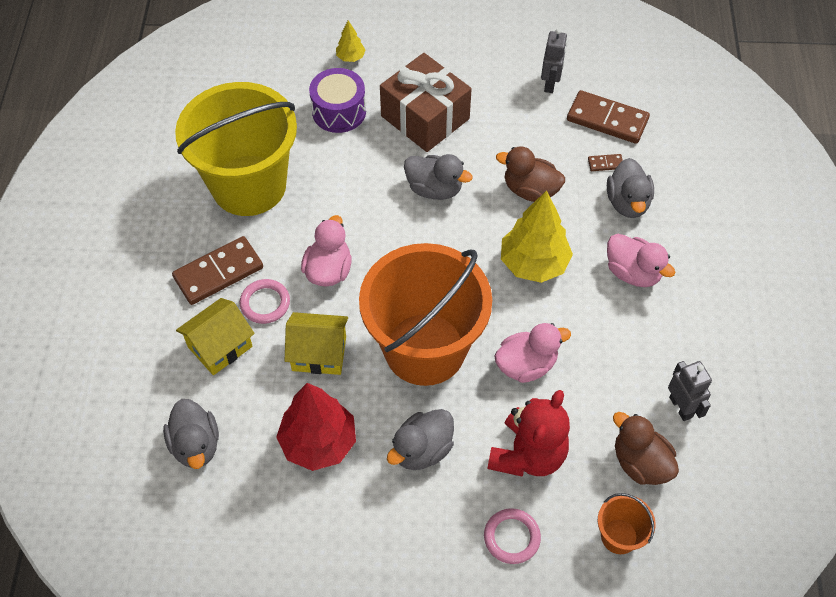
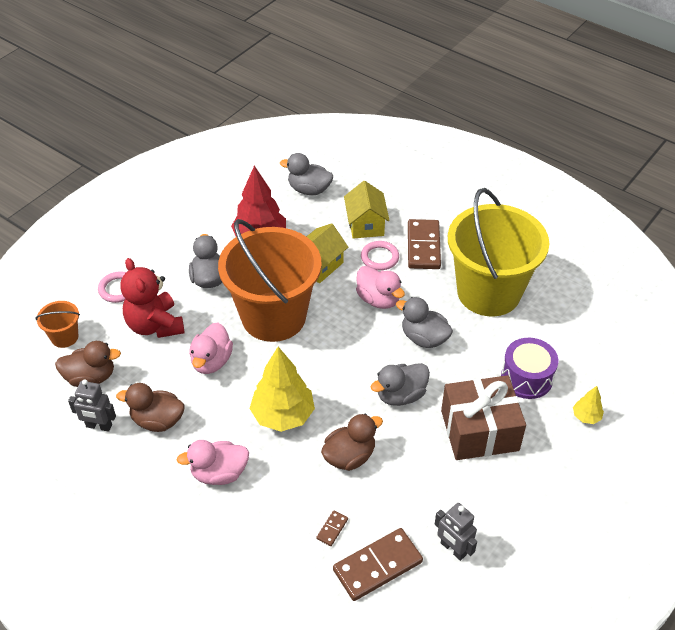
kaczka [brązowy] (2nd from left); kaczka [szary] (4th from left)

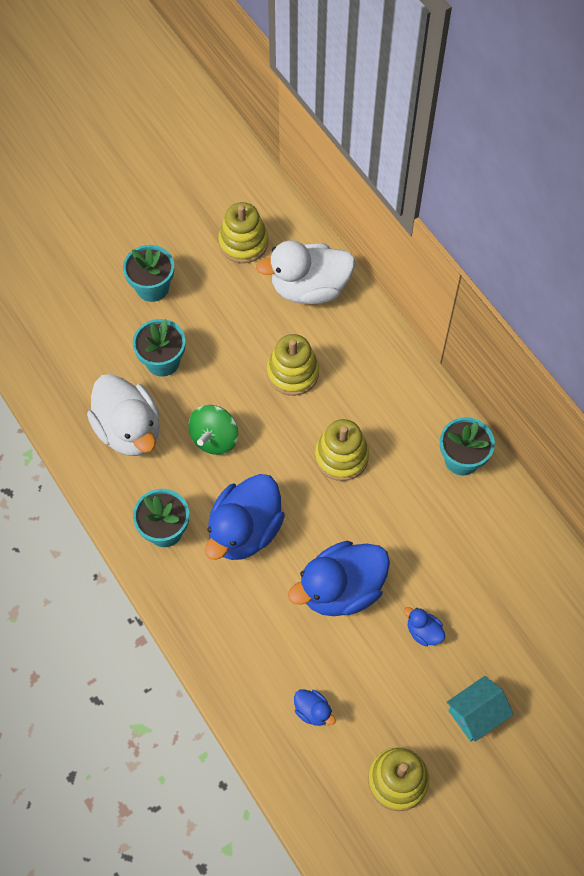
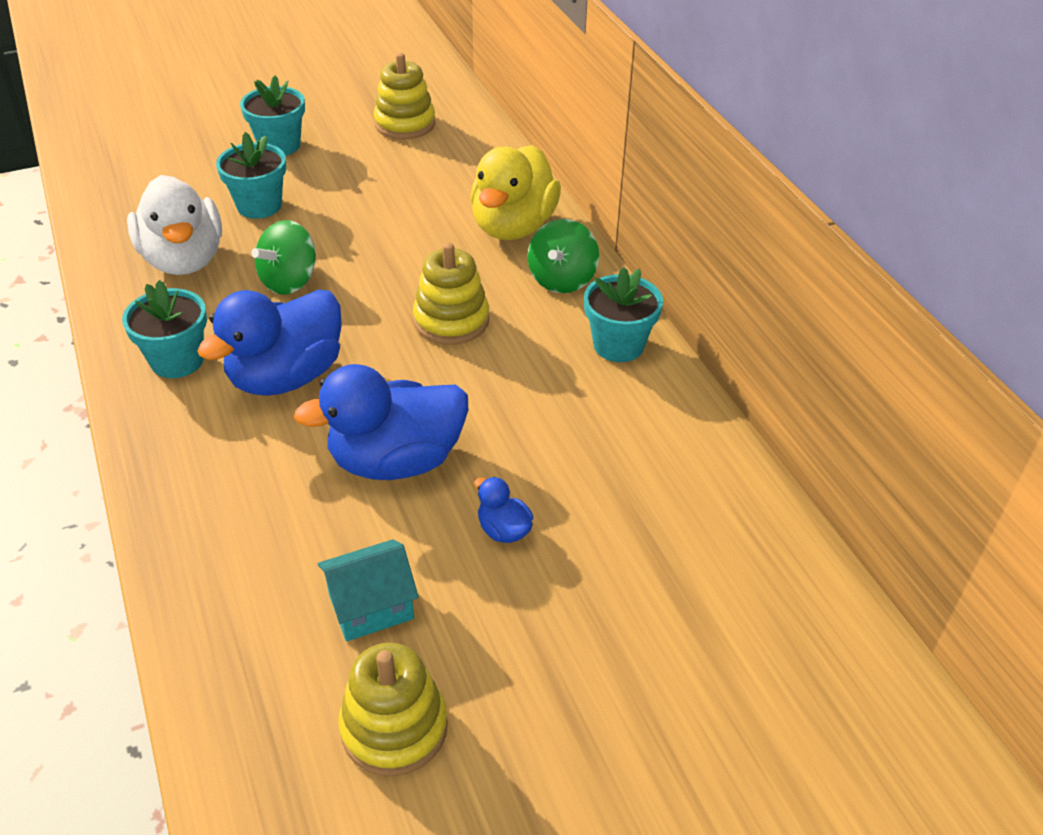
kaczka [biały] (2nd from left in the first image); zabawka nakładanka [żółty] (2nd from left in the first image); kaczka [niebieski] (2nd from left in the first image); kaczka [żółty]; bączek [zielony] (2nd from left); domek [turkusowy]

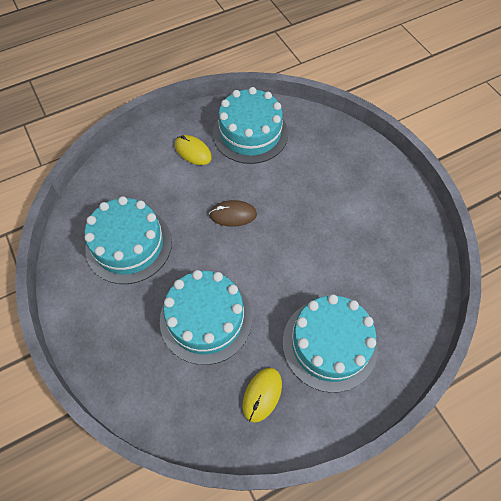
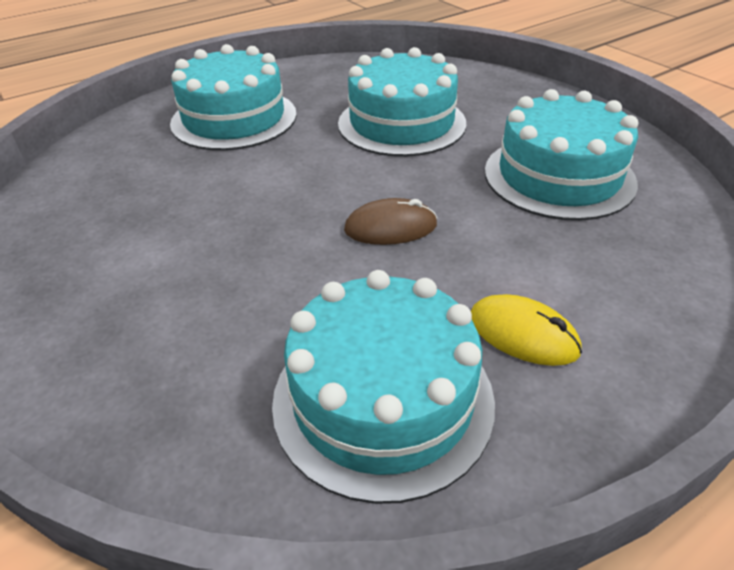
myszka [żółty] (2nd from left in the first image)

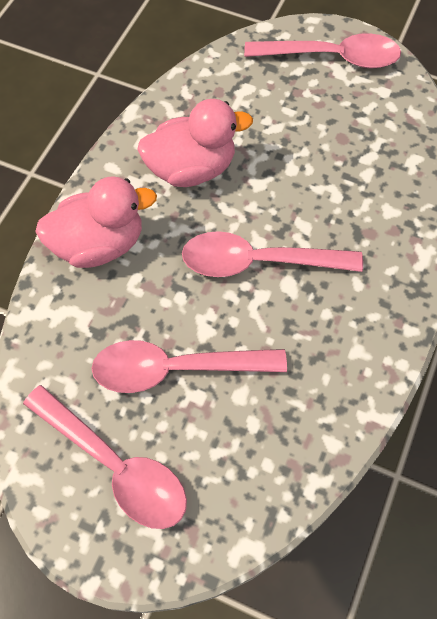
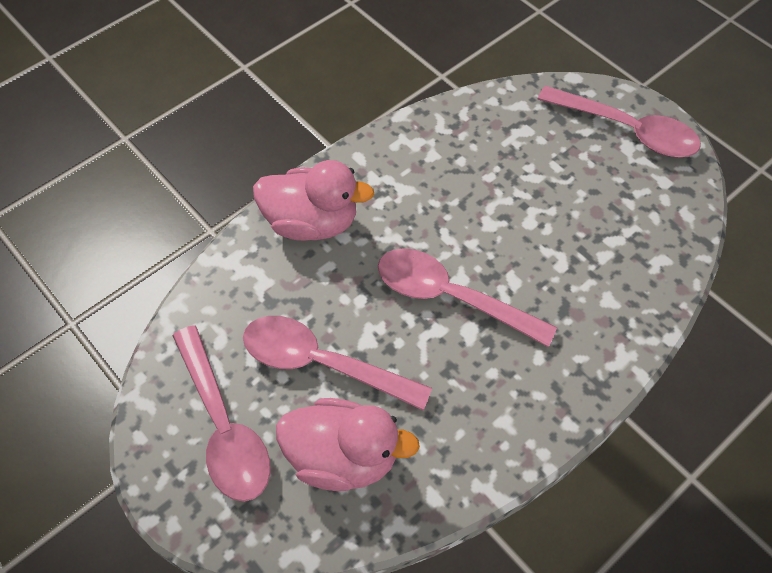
kaczka [różowy] (2nd from left)

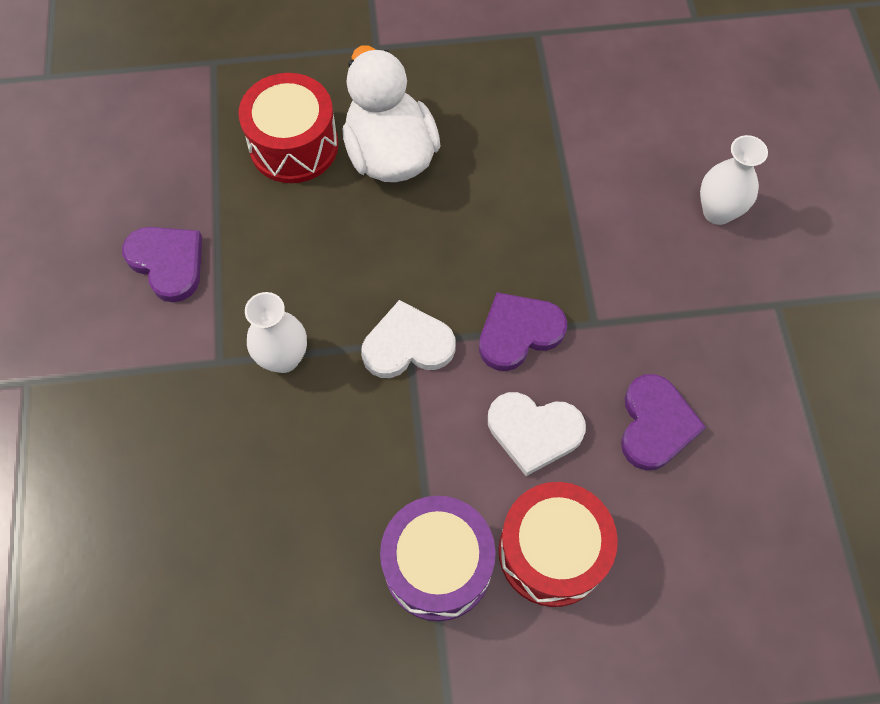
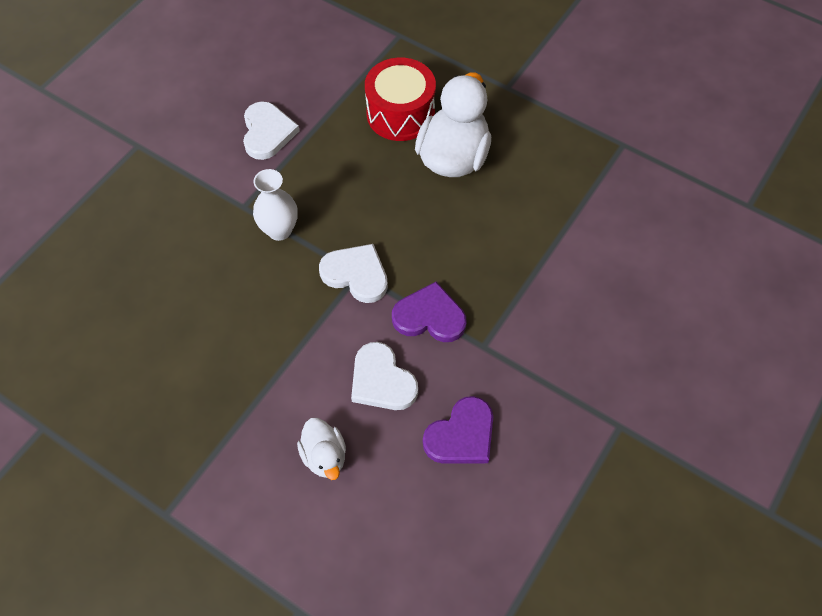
bęben [fioletowy]; wazon [biały] (2nd from left in the first image); kaczka [biały] (1st from left); serce [biały] (1st from left)

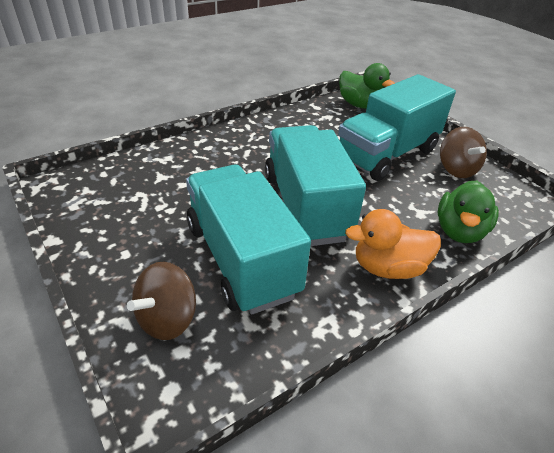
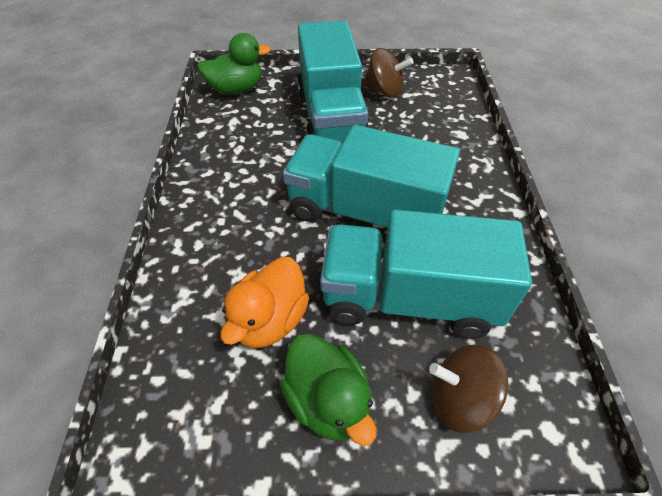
kaczka [pomarańczowy]; kaczka [zielony] (2nd from left); bączek [brązowy] (2nd from left)

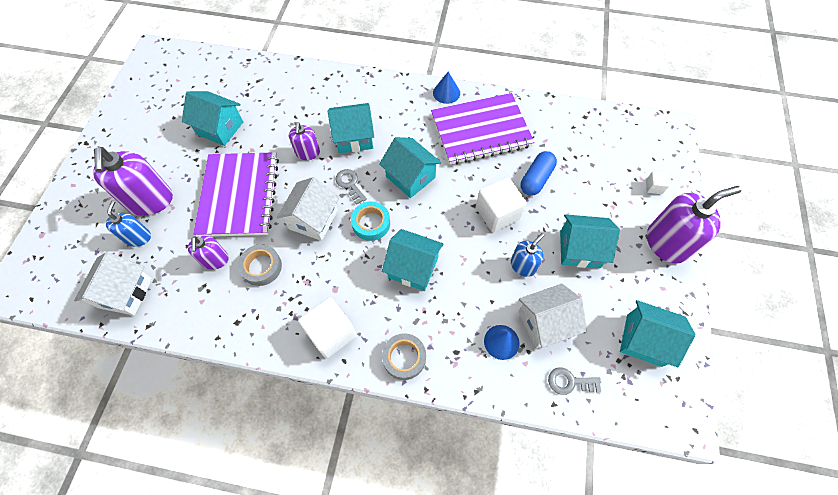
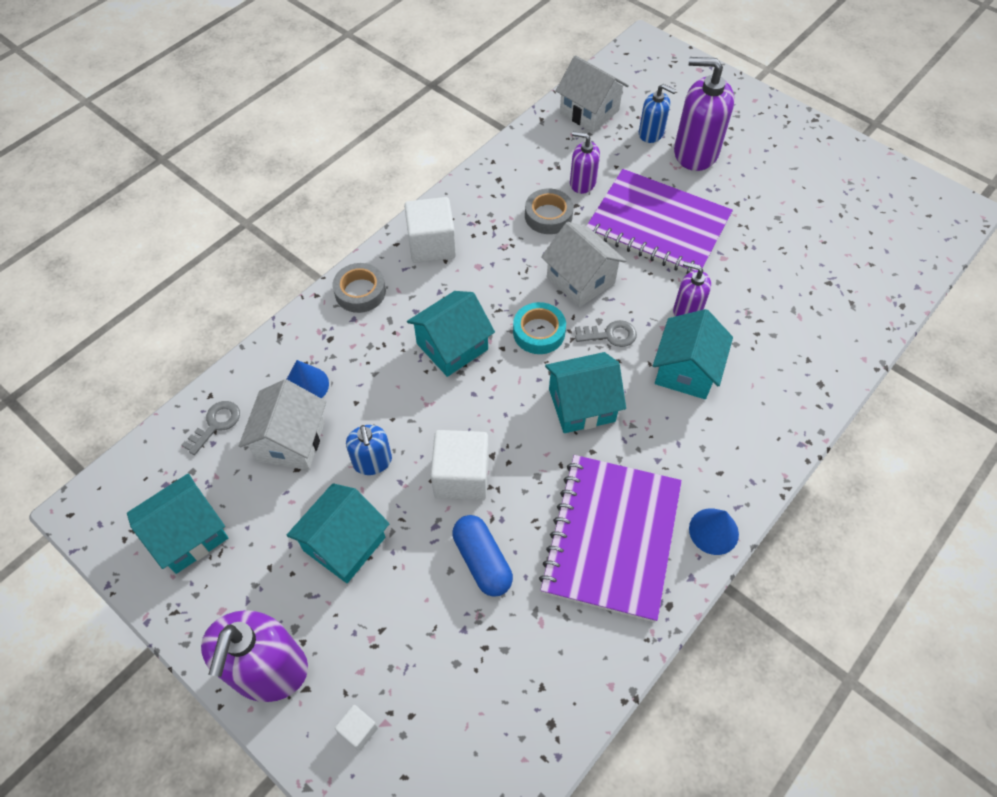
domek [turkusowy] (1st from left in the first image)

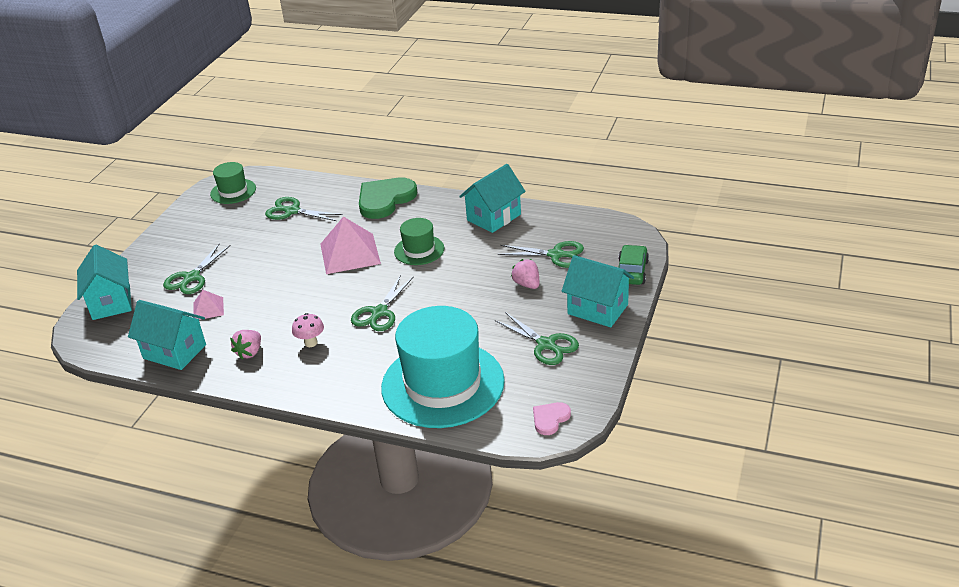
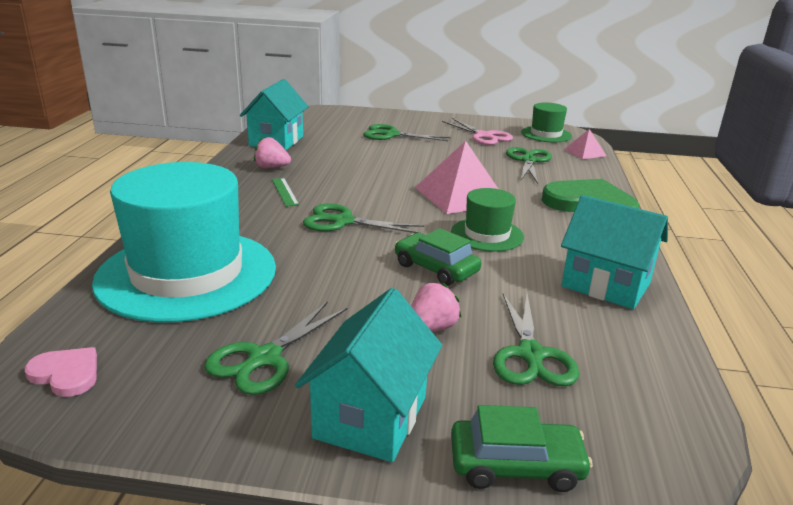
domek [turkusowy] (1st from left in the first image); samochód [zielony] (1st from left); nożyczki [różowy]; piramida [różowy] (2nd from left); linijka [zielony]

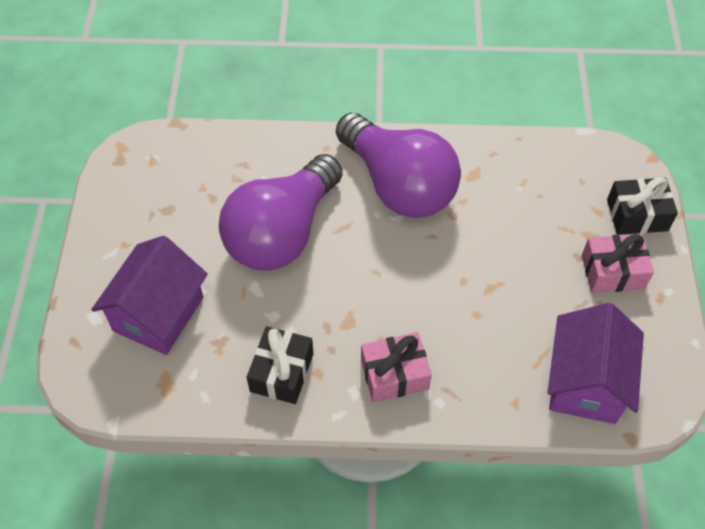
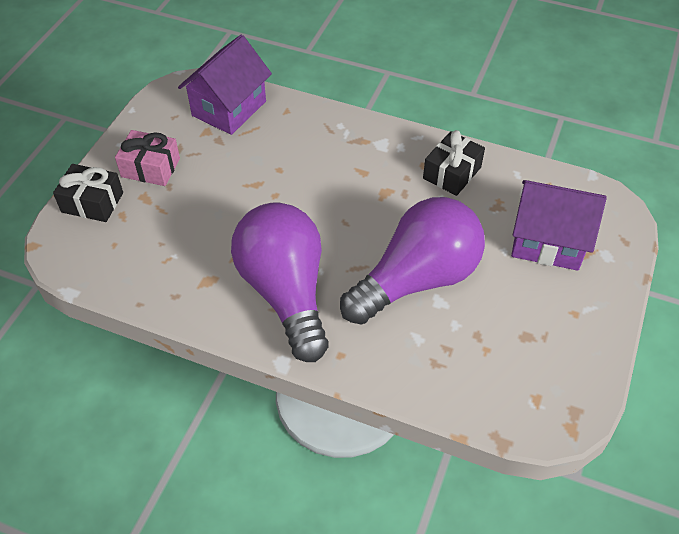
prezent [różowy] (1st from left in the first image); domek [fioletowy] (2nd from left)

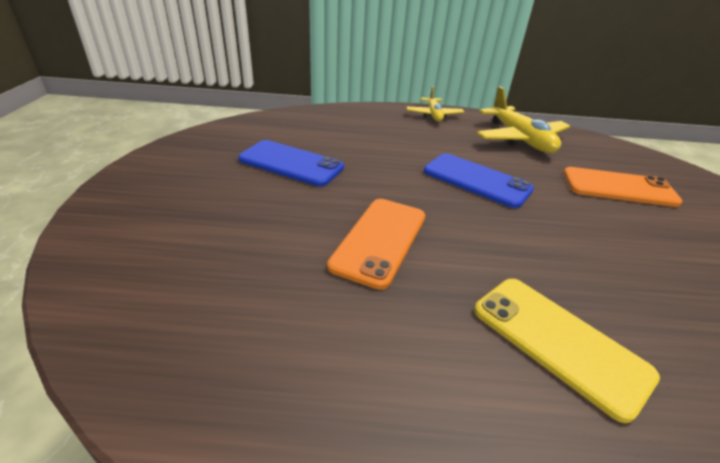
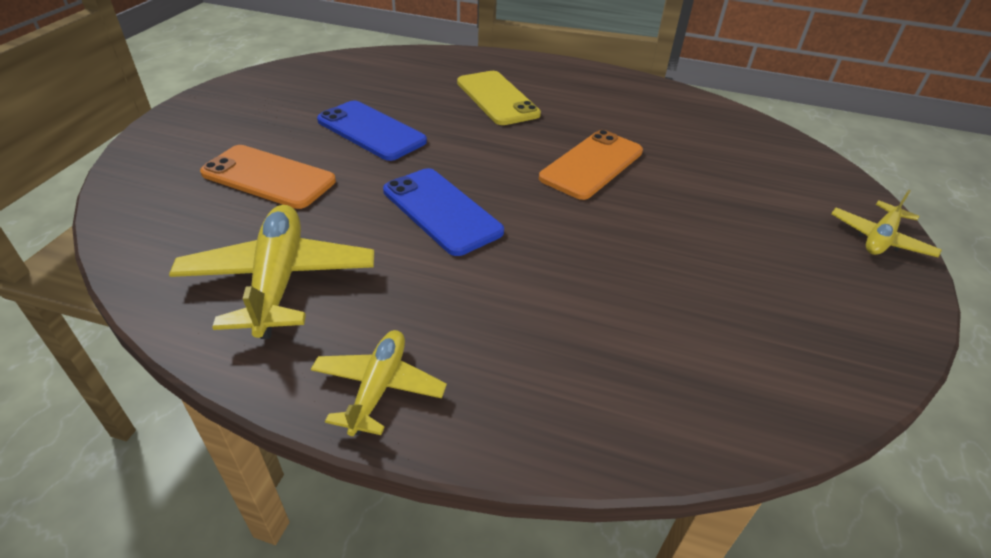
samolot [żółty] (3rd from left); telefon [niebieski] (1st from left)

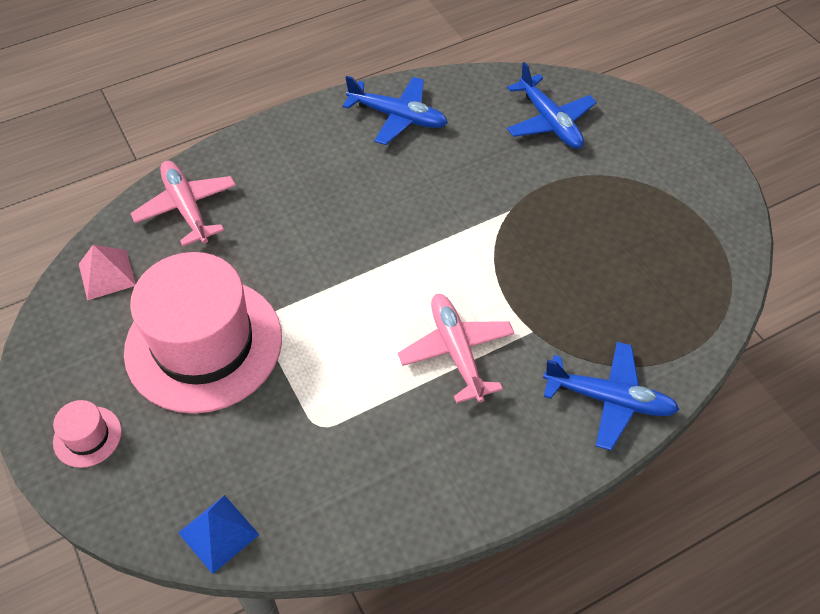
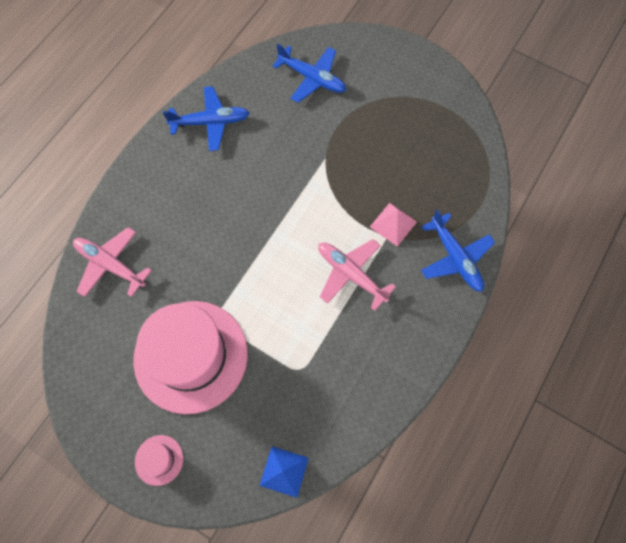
piramida [różowy]; samolot [niebieski] (3rd from left)

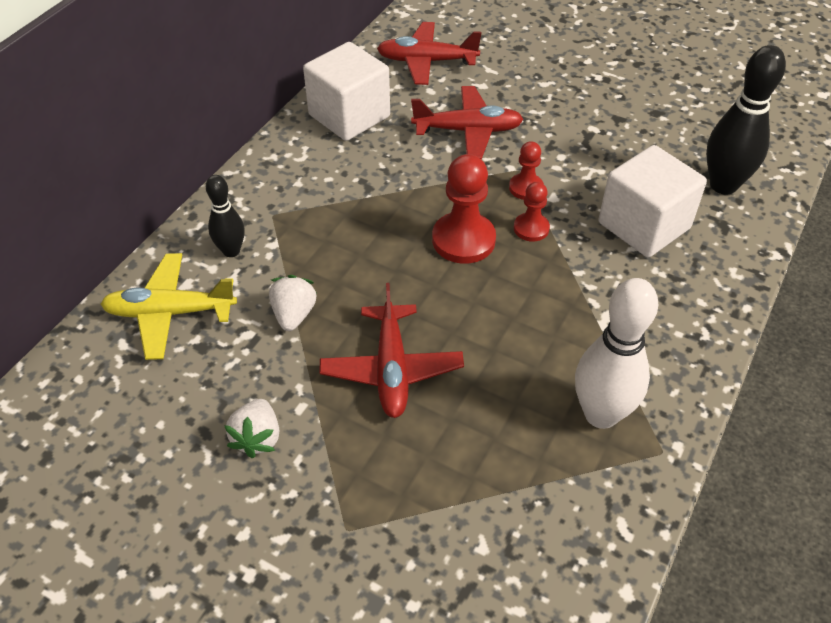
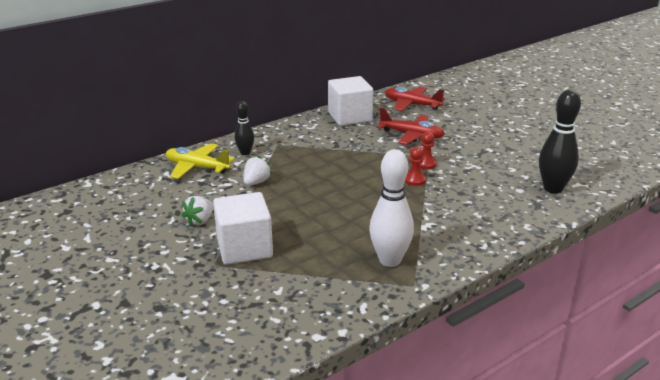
samolot [czerwony] (1st from left in the first image); pionek [czerwony] (1st from left in the first image); sześcian [biały] (1st from left)

